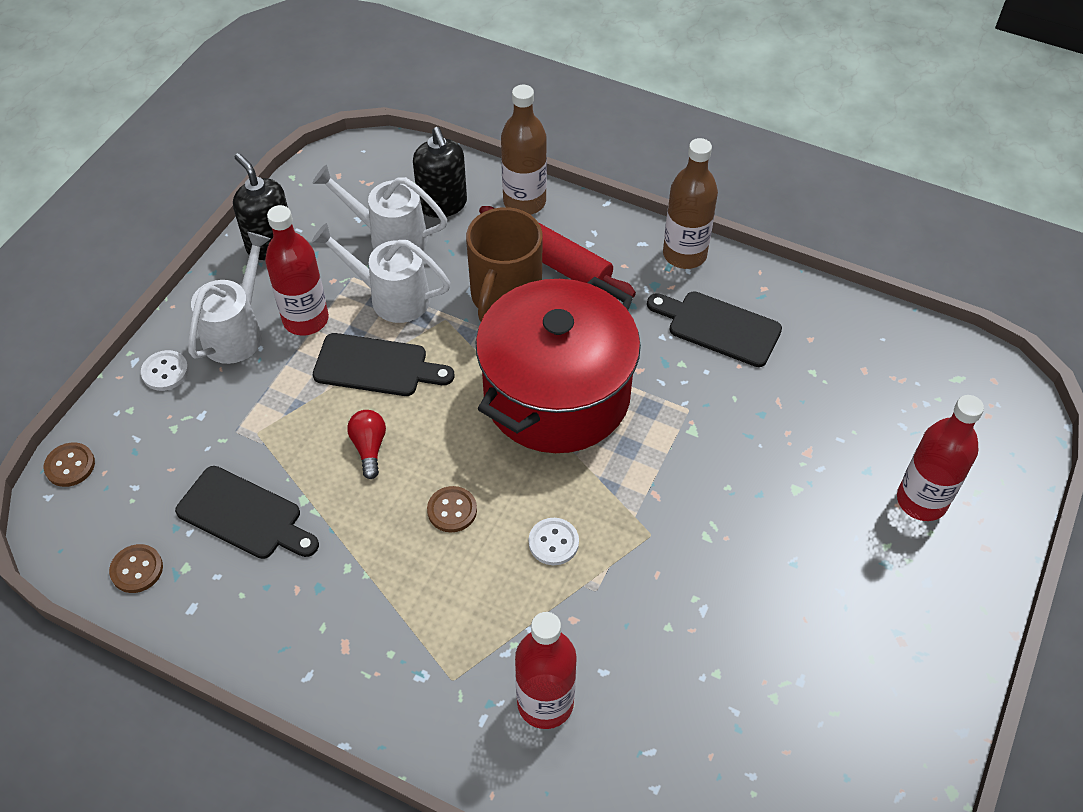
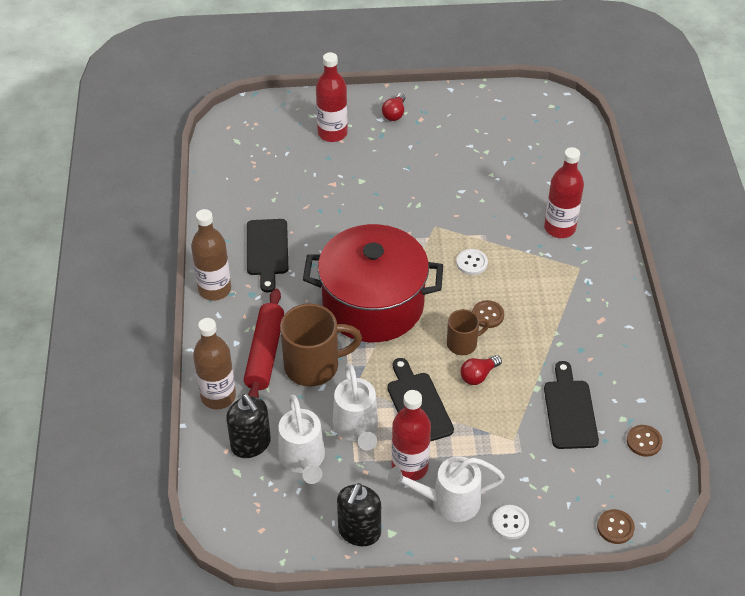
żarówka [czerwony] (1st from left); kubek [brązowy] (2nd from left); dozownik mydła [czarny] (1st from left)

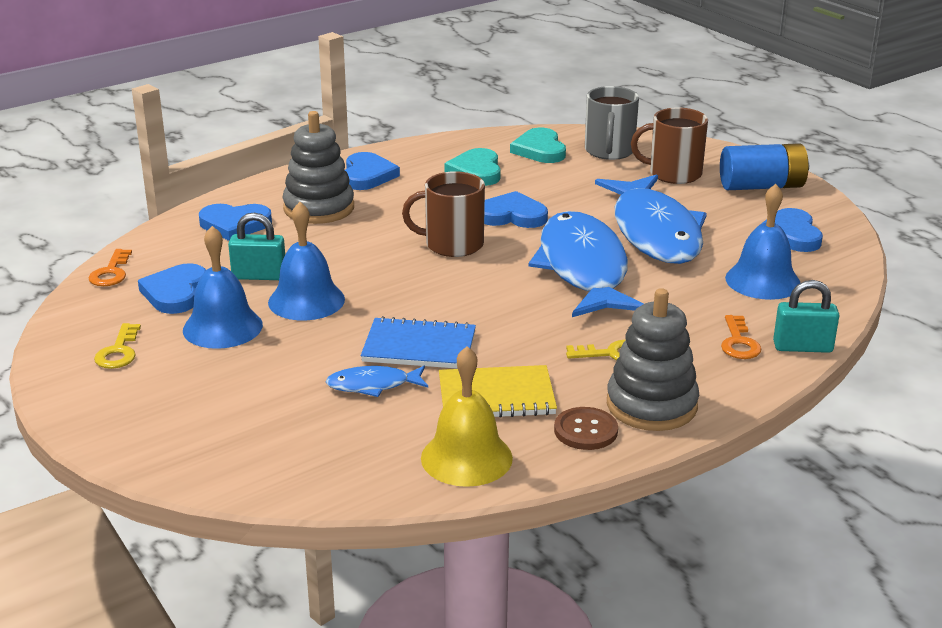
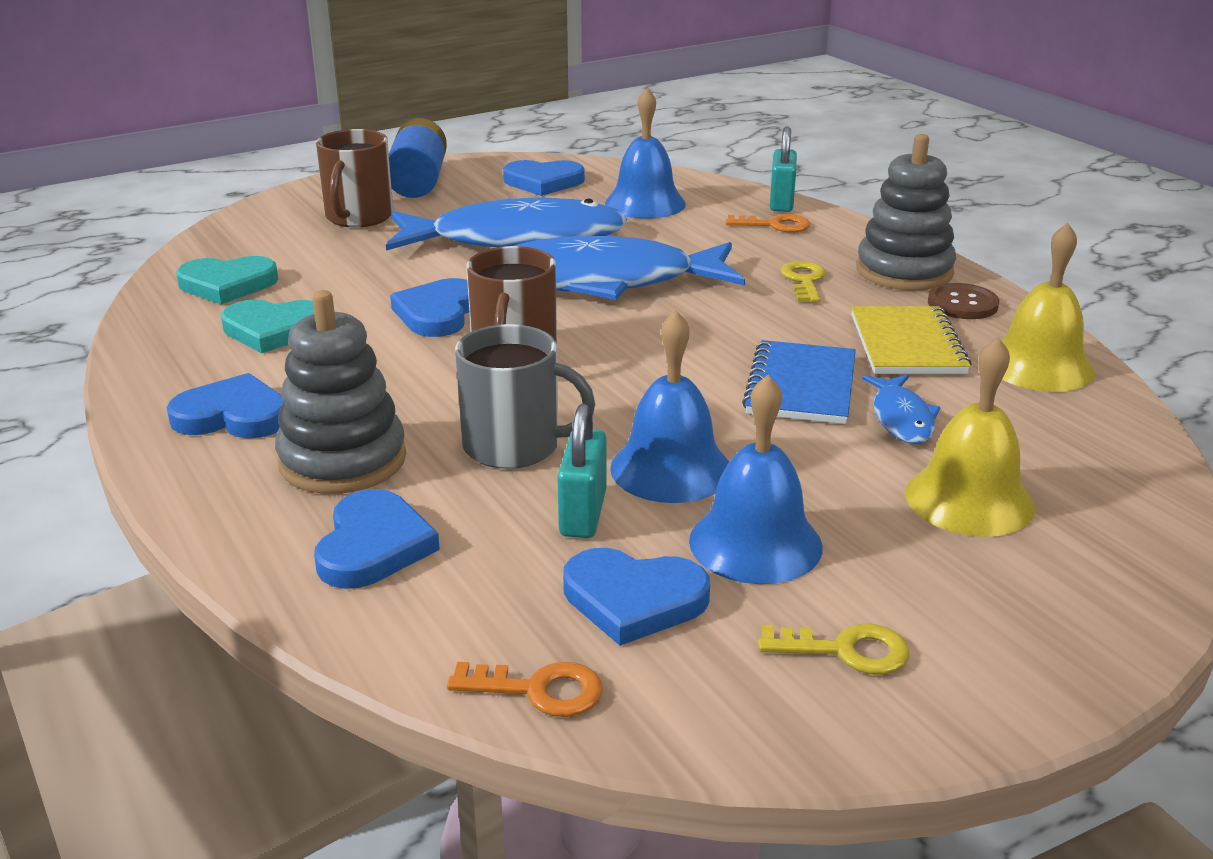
dzwonek [żółty] (1st from left); kubek [szary]

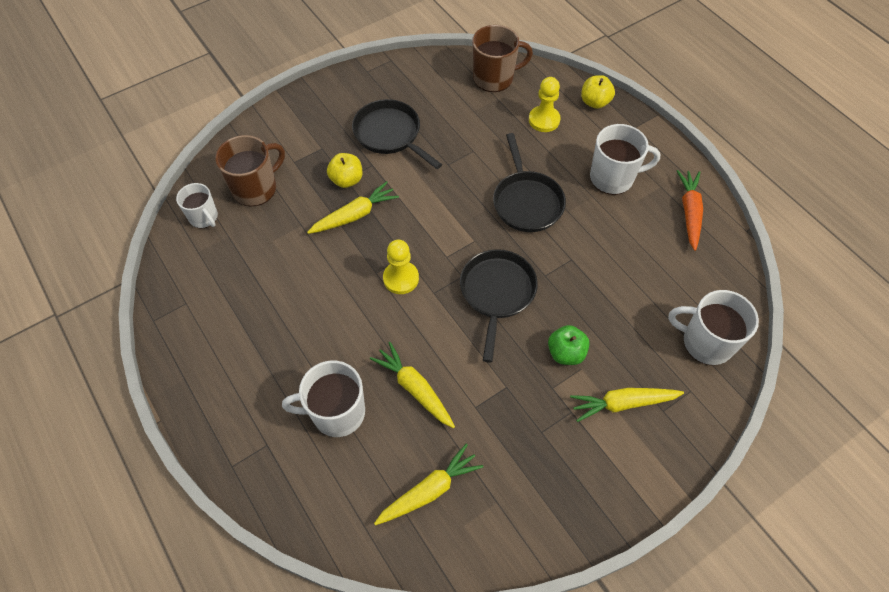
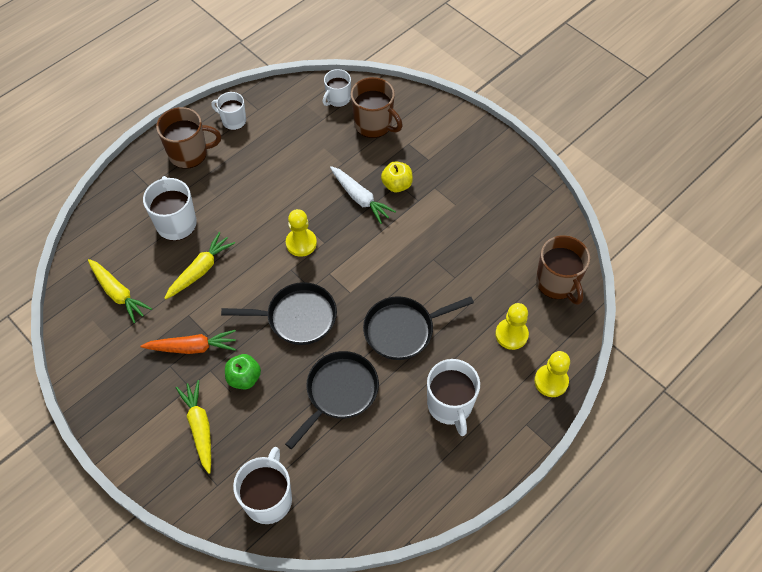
kubek [brązowy] (1st from left); kubek [biały] (2nd from left); patelnia [czarny] (2nd from left); marchewka [pomarańczowy]; pionek [żółty] (3rd from left); marchewka [biały]

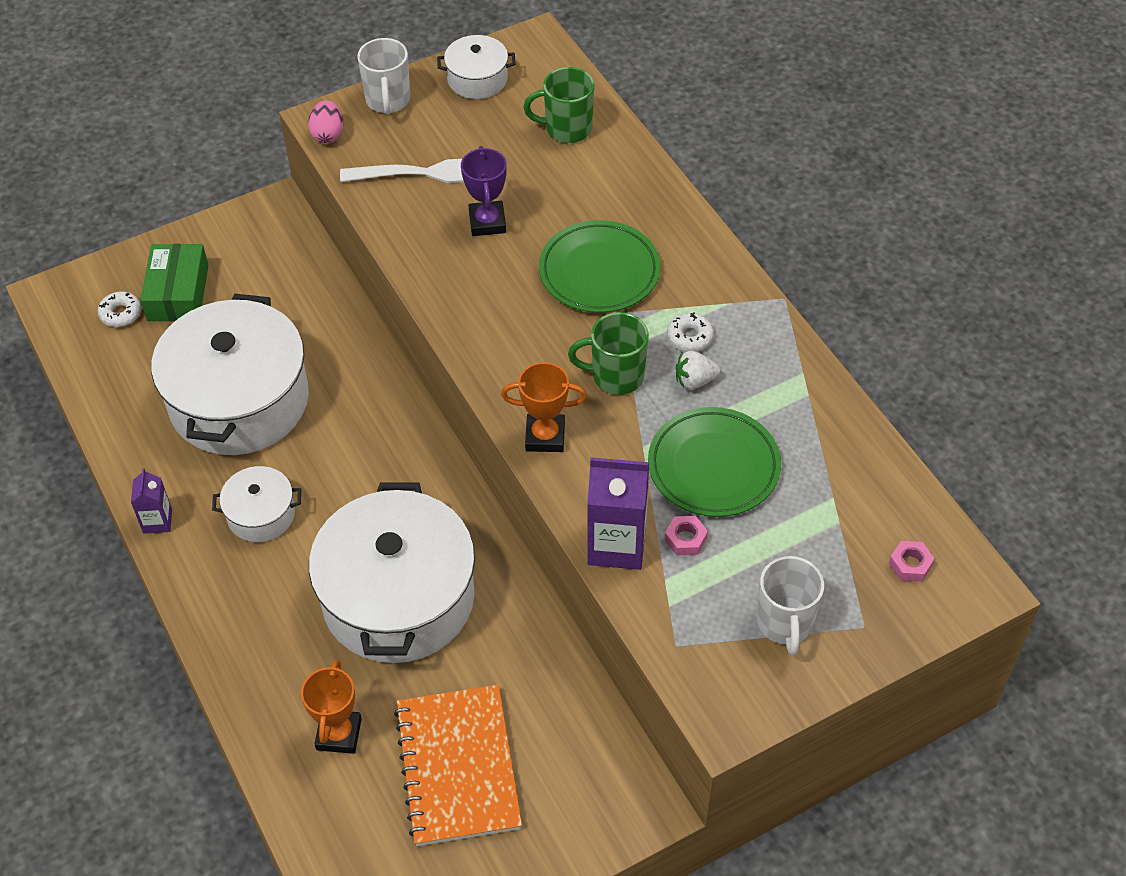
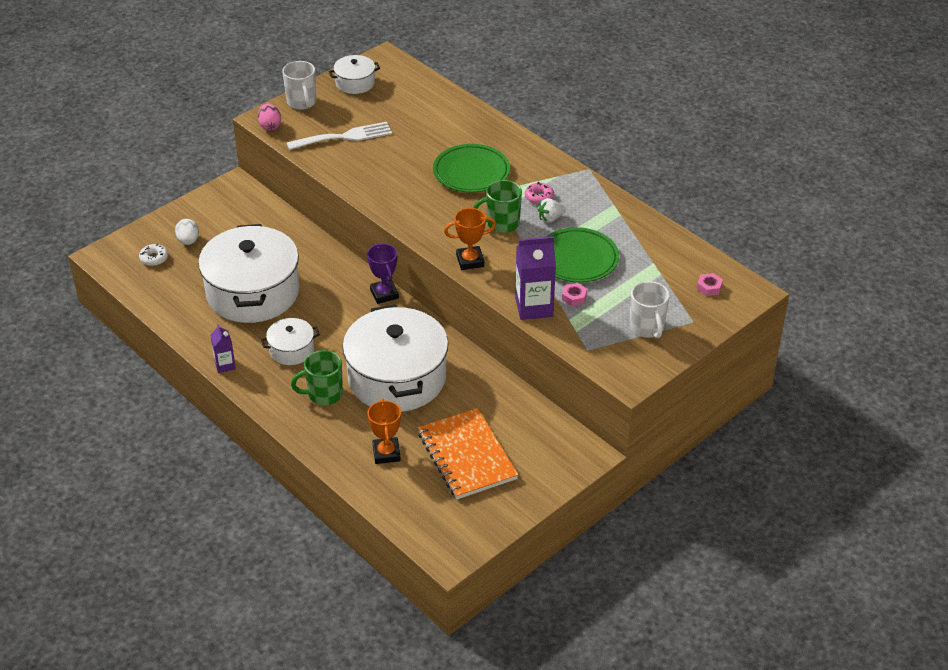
puchar [fioletowy]; kubek [zielony] (1st from left); jajko [biały]; donut [różowy]

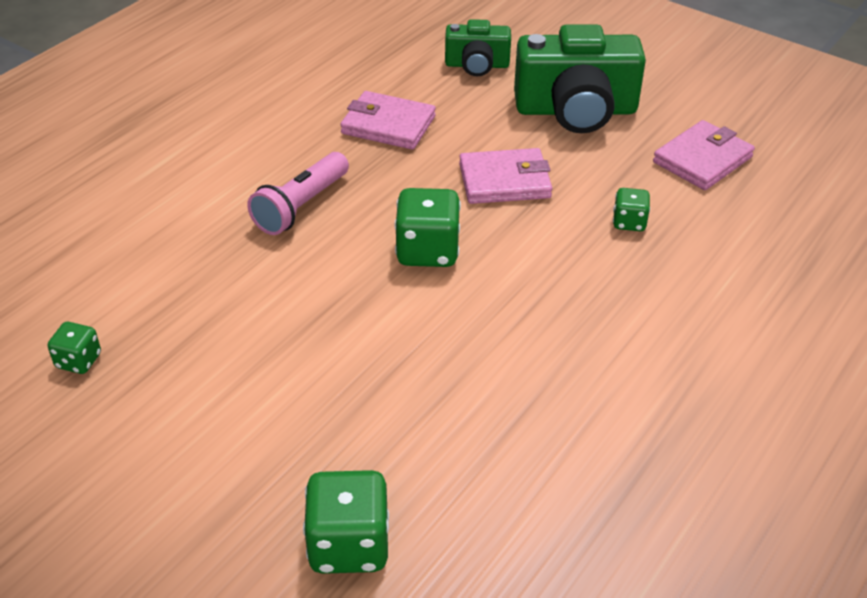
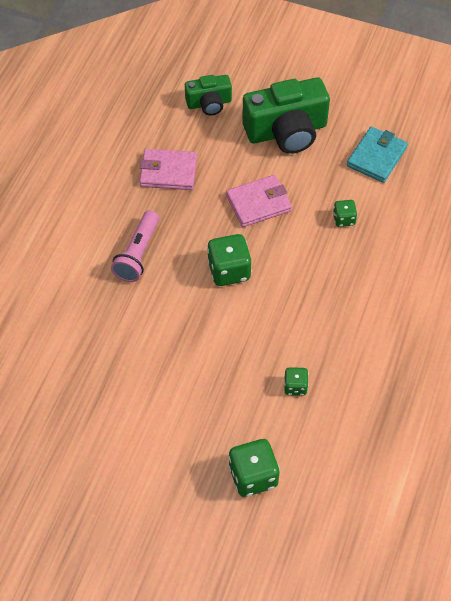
kostka do gry [zielony] (3rd from left); portfel [turkusowy]

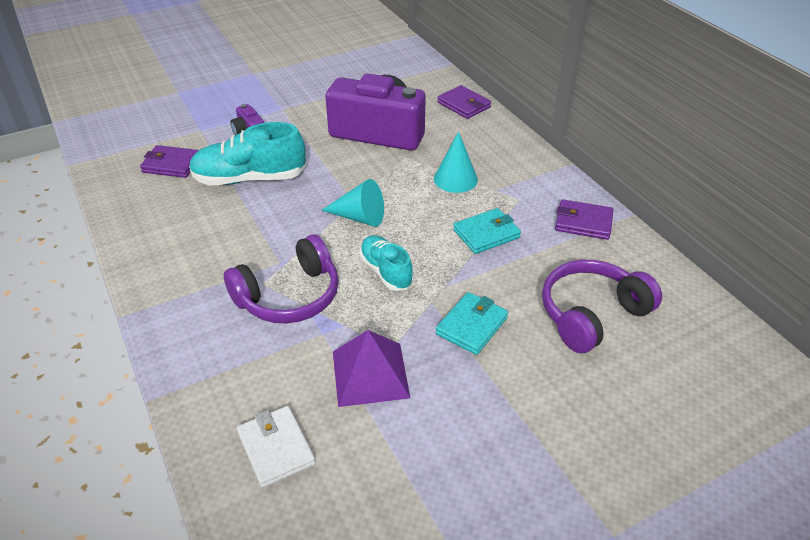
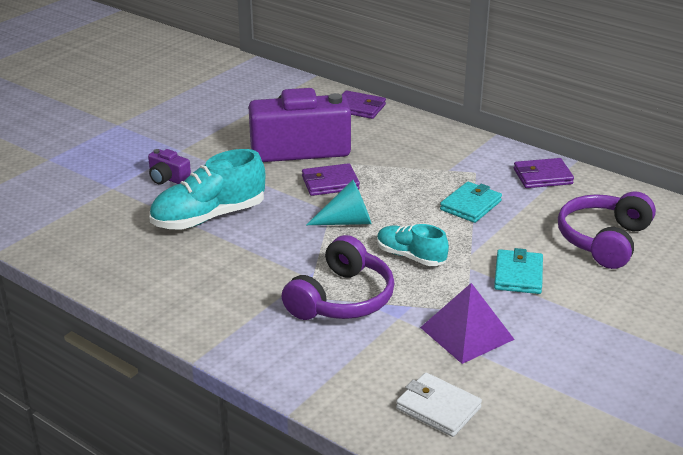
stożek [turkusowy] (2nd from left in the first image); portfel [fioletowy] (1st from left)

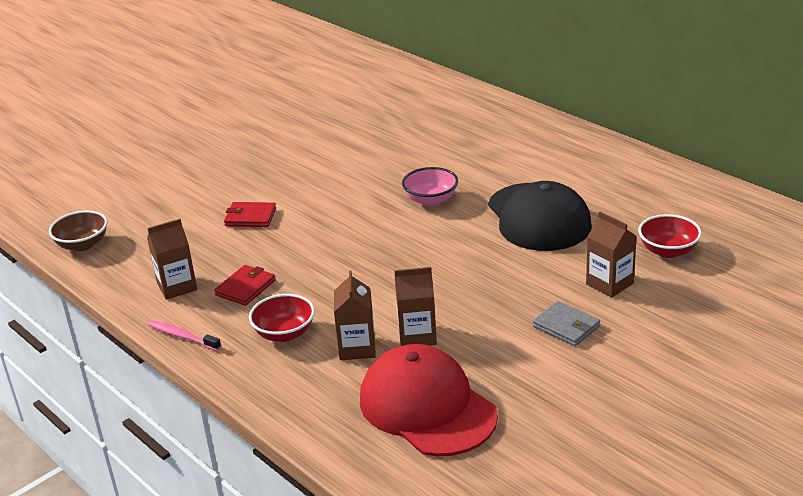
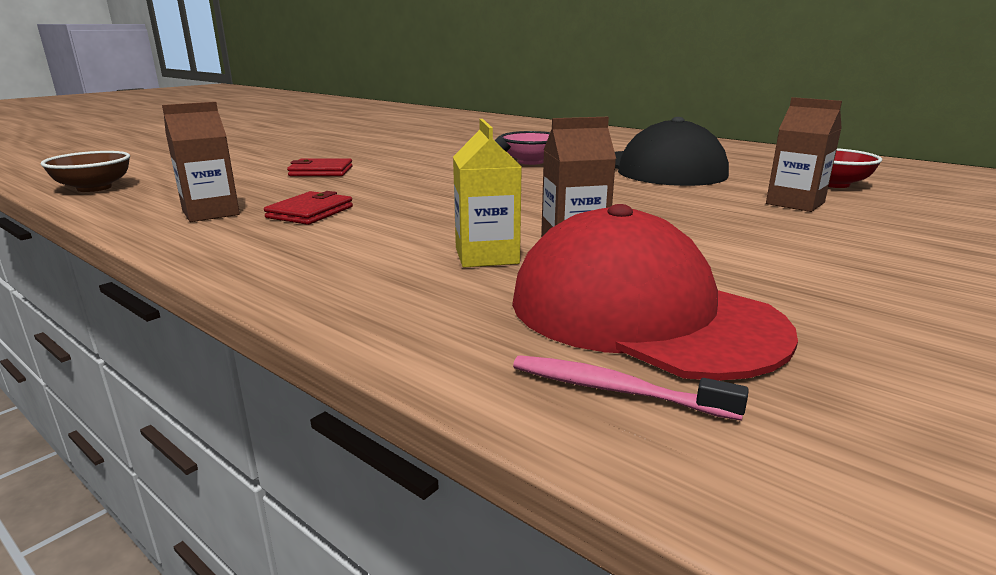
miska [czerwony] (1st from left in the first image); portfel [szary]; szczoteczka do zębów [różowy]; karton mleka [żółty]

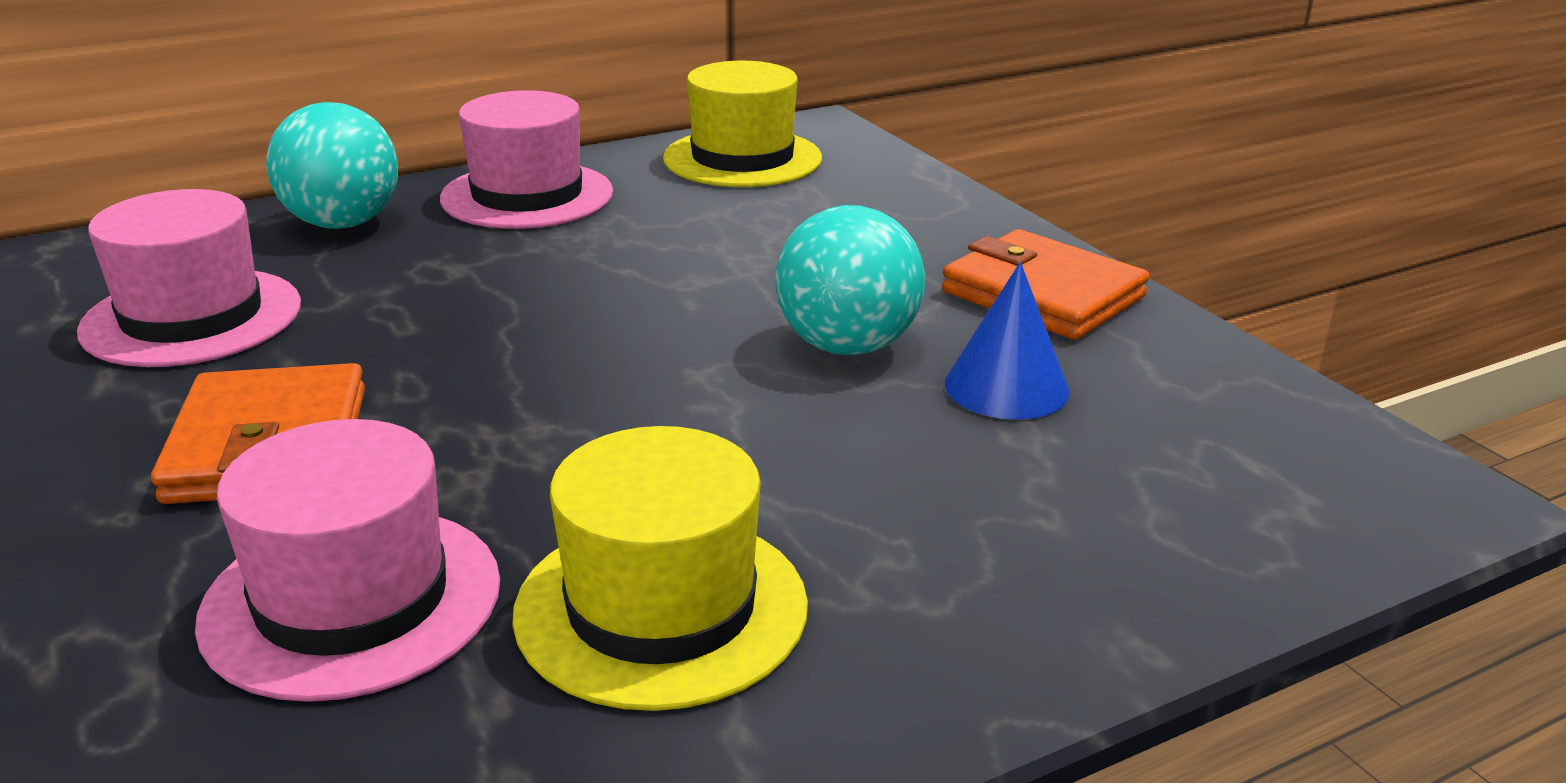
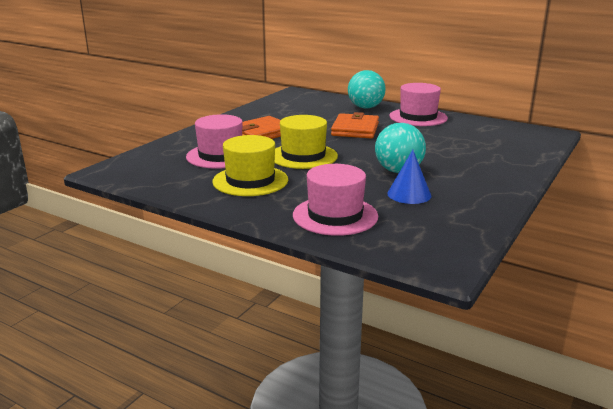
kapelusz [różowy] (2nd from left); kapelusz [żółty] (2nd from left); portfel [pomarańczowy] (2nd from left)

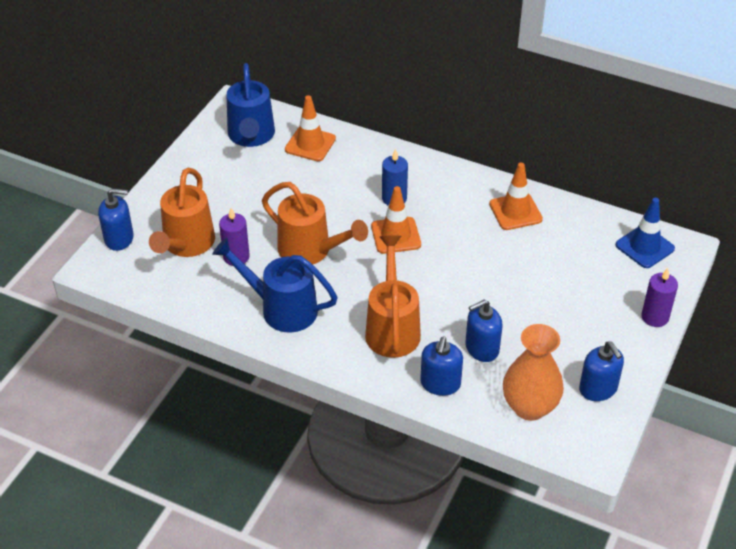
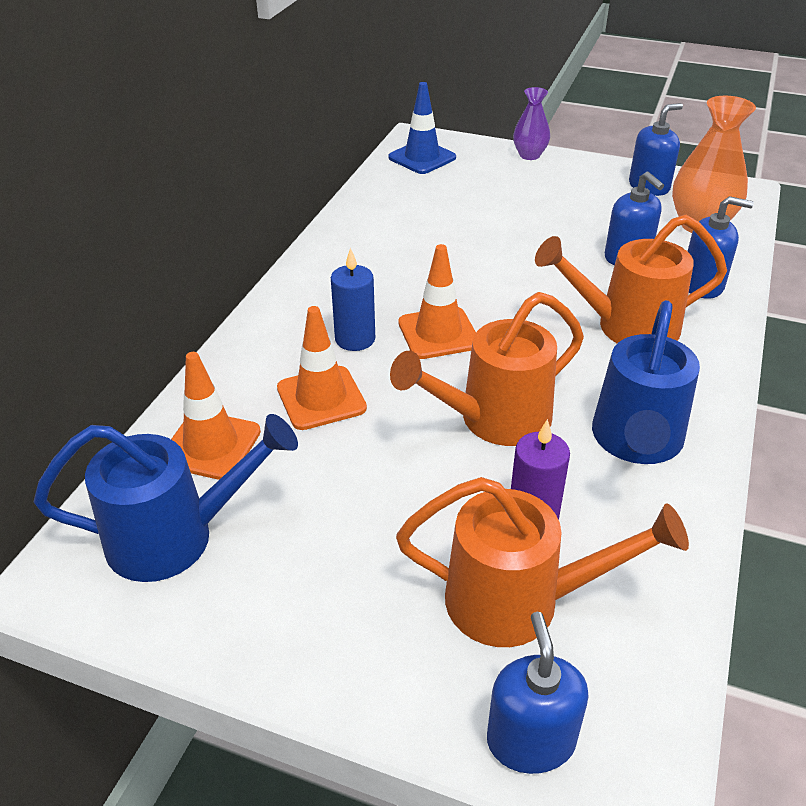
pachołek [pomarańczowy] (2nd from left); wazon [fioletowy]; konewka [pomarańczowy] (1st from left)

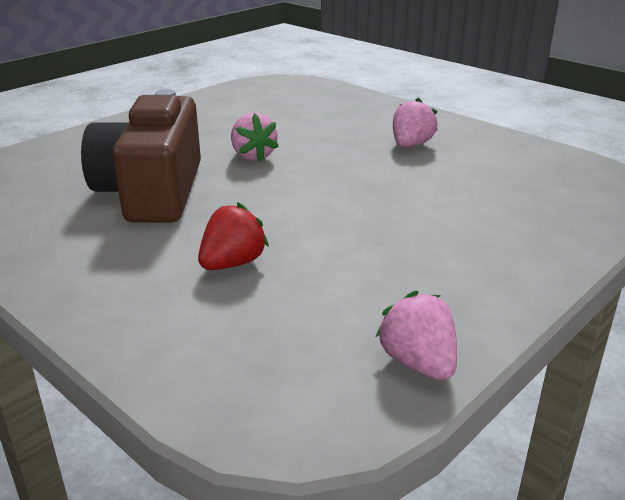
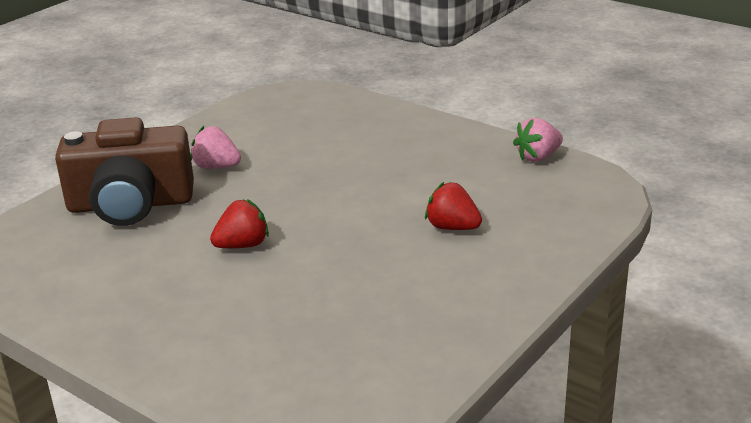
aparat fotograficzny [brązowy]; truskawka [czerwony] (1st from left)

